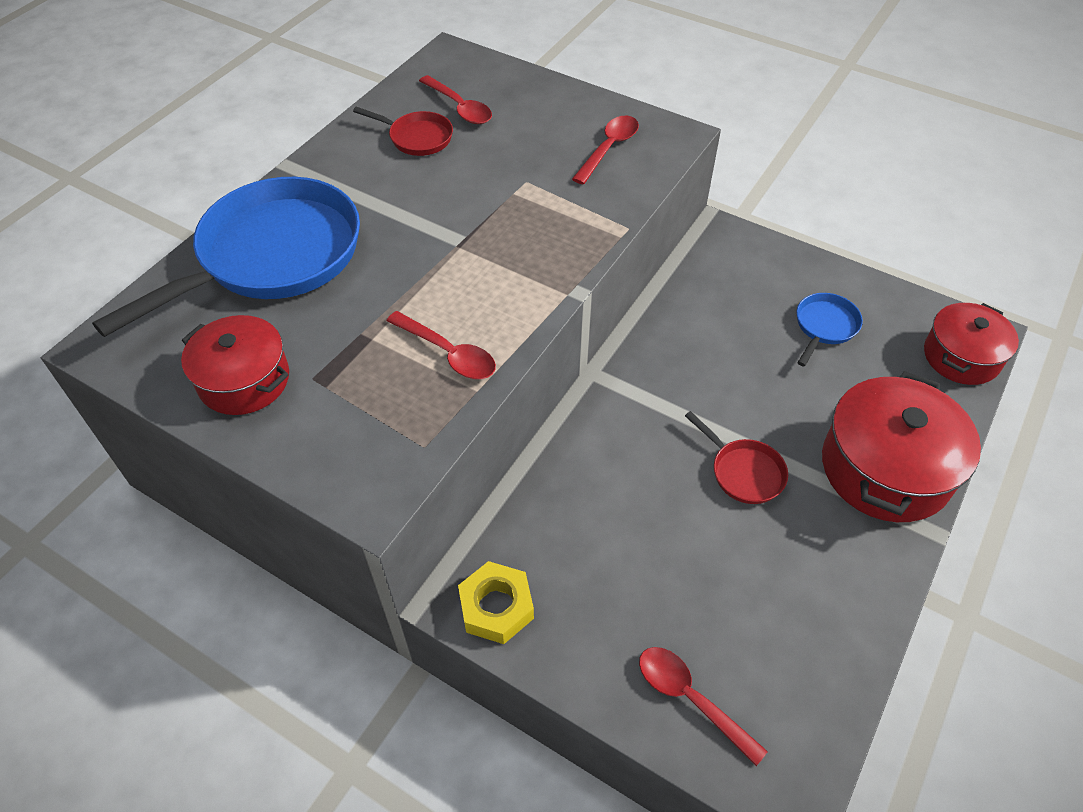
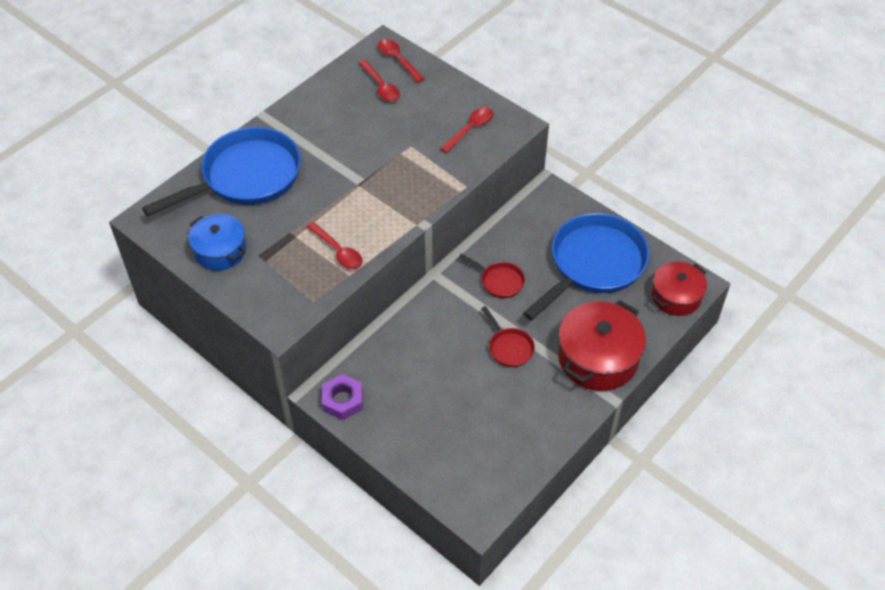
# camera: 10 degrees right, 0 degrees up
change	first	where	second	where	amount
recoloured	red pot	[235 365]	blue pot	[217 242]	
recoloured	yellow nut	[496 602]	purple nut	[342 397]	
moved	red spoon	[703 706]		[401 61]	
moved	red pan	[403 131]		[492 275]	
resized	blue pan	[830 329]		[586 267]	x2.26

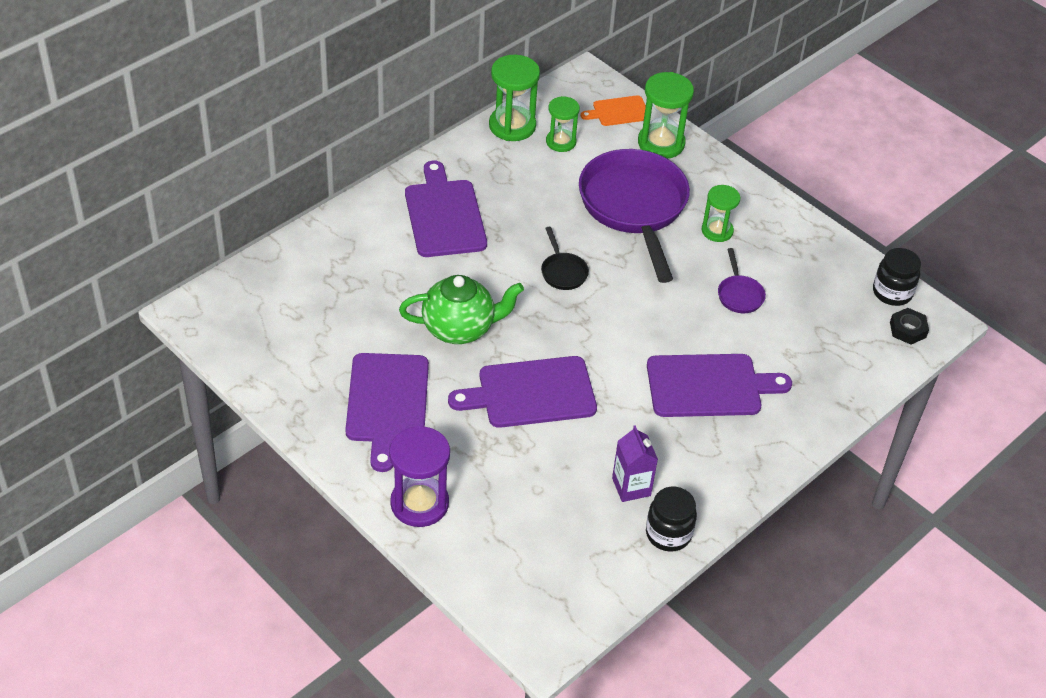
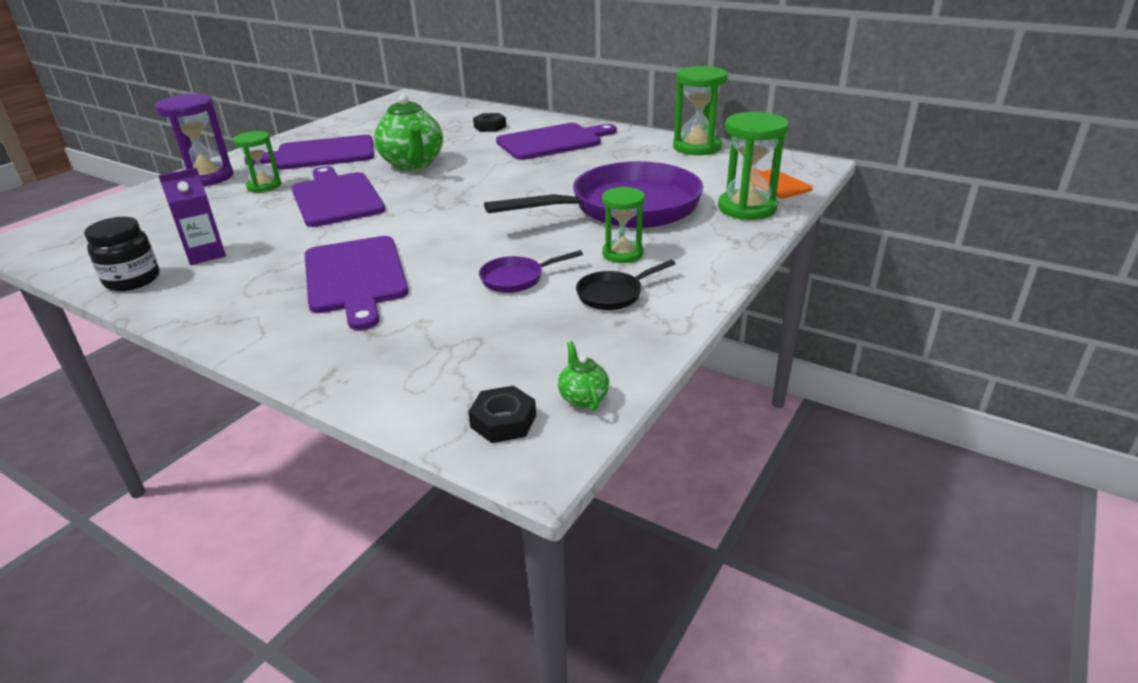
# camera: 80 degrees right, 15 degrees down
change	first	where	second	where	amount
moved	green hourglass	[563 124]		[257 162]	
added			black nut	[489 122]	
replaced	black jar	[897 277]	green teapot	[583 376]	
moved	black pan	[565 258]		[626 285]	

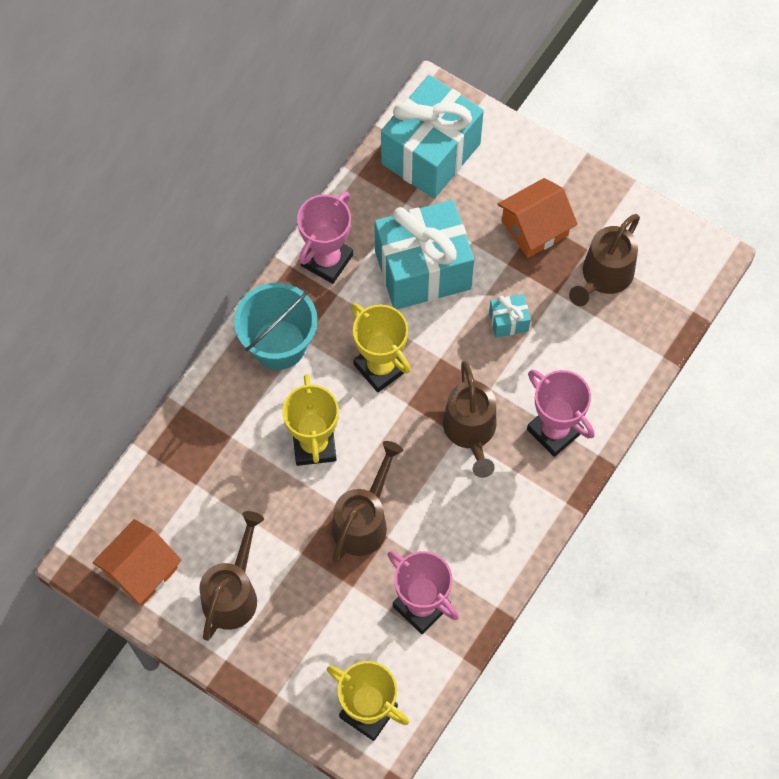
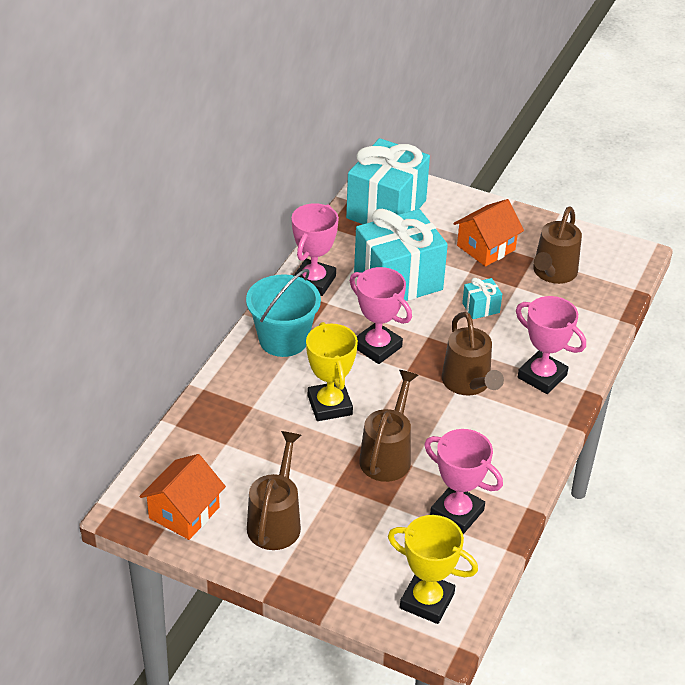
# camera: 10 degrees left, 25 degrees down
change	first	where	second	where	amount
recoloured	yellow trophy	[381 347]	pink trophy	[381 315]	

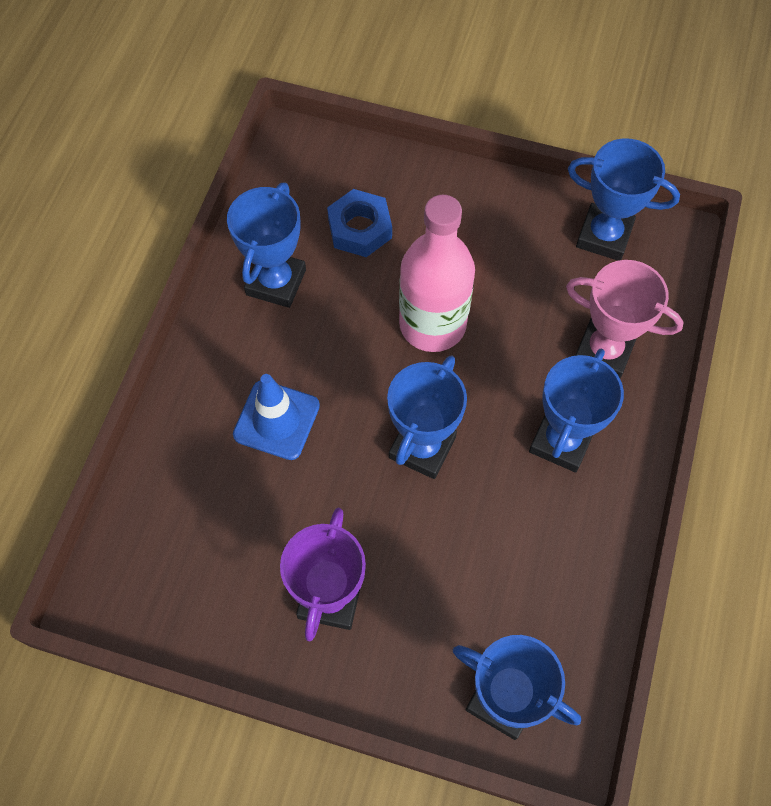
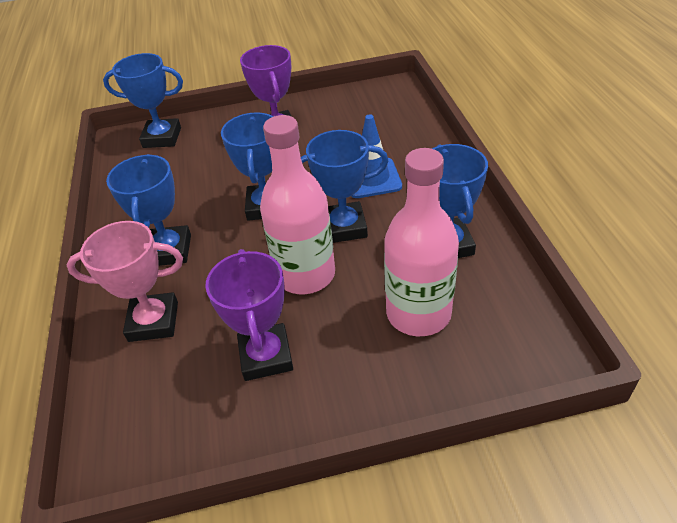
# camera: 155 degrees right, 20 degrees down
change	first	where	second	where	amount
added			purple trophy	[249 315]	
moved	blue trophy	[624 200]		[345 186]	
replaced	blue nut	[359 223]	pink bottle	[421 242]	

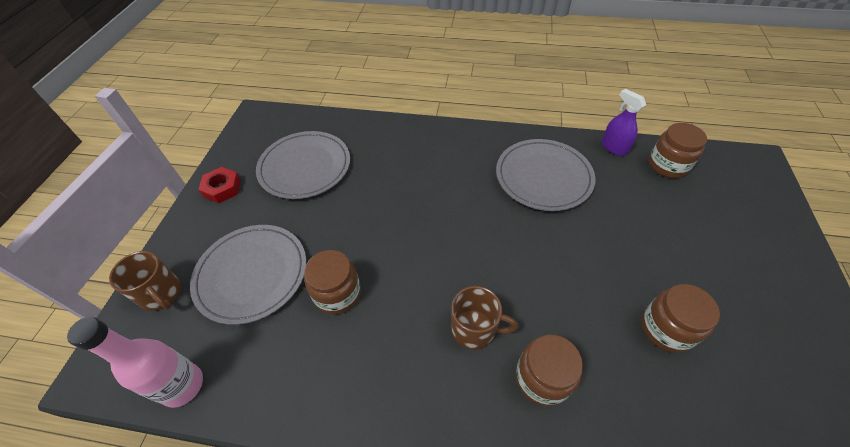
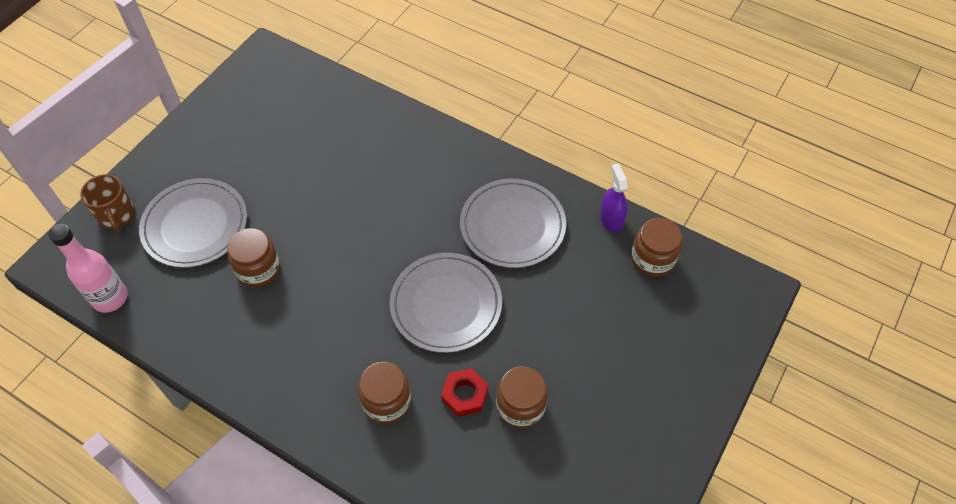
# camera: 20 degrees right, 5 degrees up
change	first	where	second	where	amount
moved	grey plate	[303 165]		[446 303]	
moved	red nut	[219 185]		[464 392]	
removed	brown mug	[484 318]			

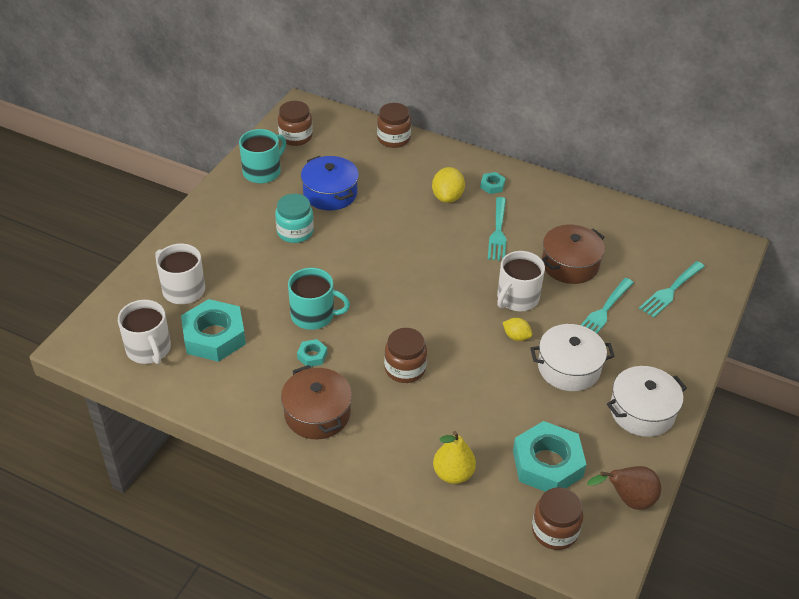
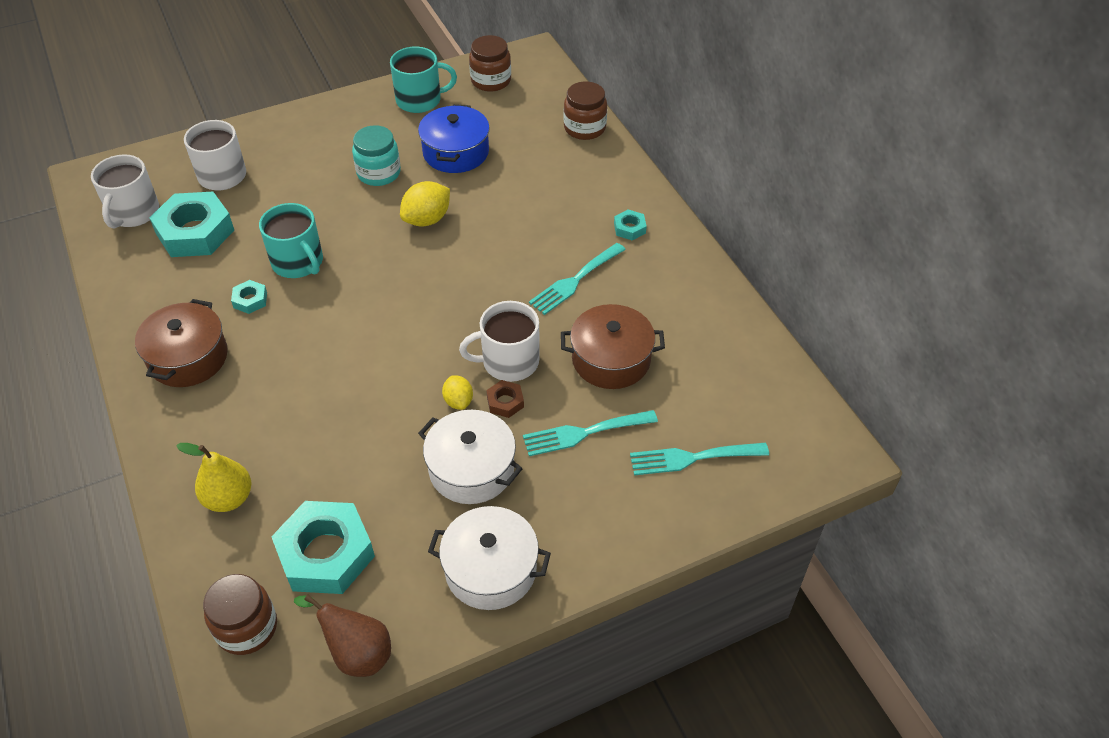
# camera: 40 degrees right, 5 degrees up
change	first	where	second	where	amount
moved	yellow lemon	[448 185]		[425 204]	
added			brown nut	[505 399]	
removed	brown jar	[405 355]			

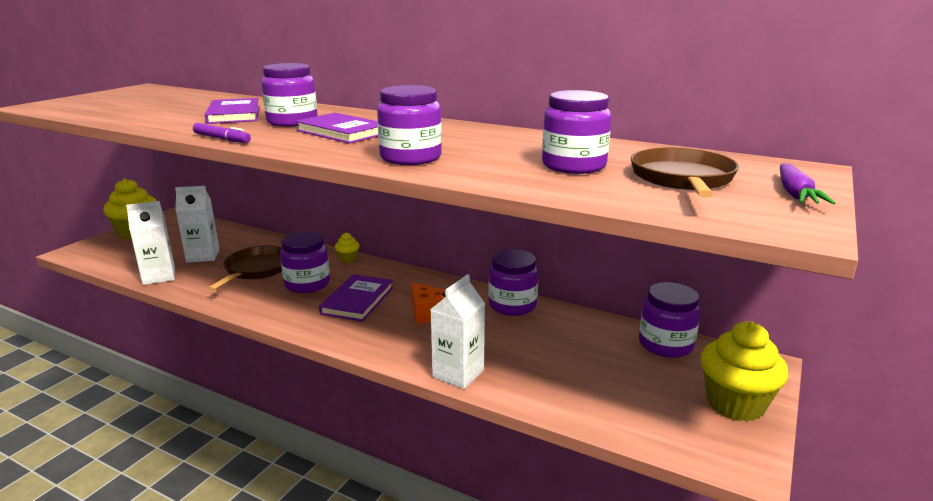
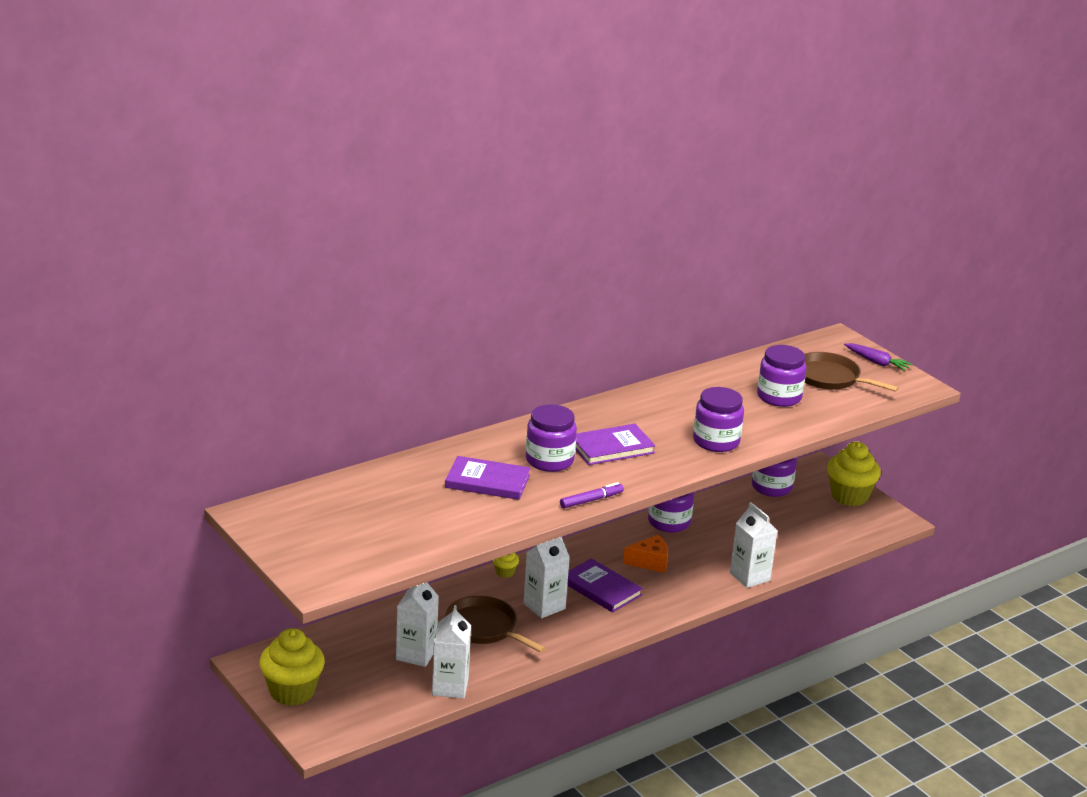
# camera: 65 degrees left, 5 degrees up
change	first	where	second	where	amount
replaced	purple jar	[305 262]	white carton	[546 577]	

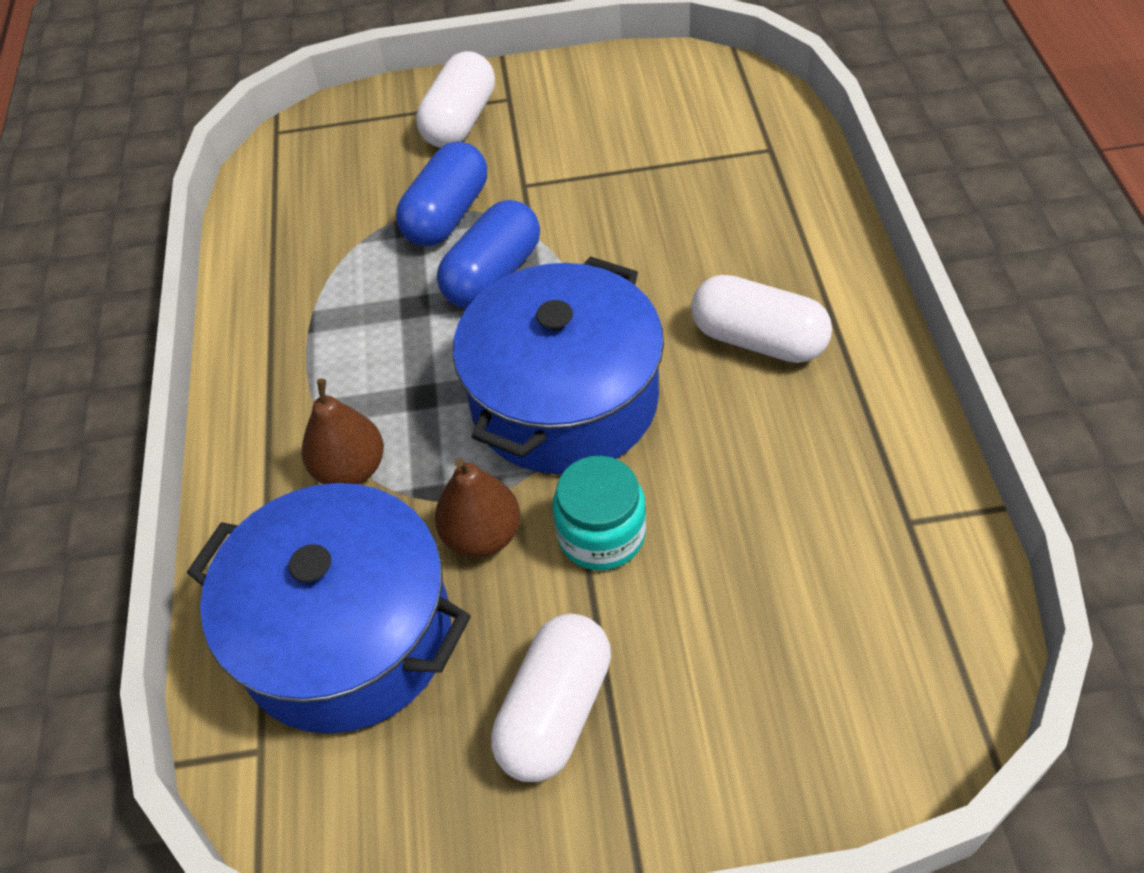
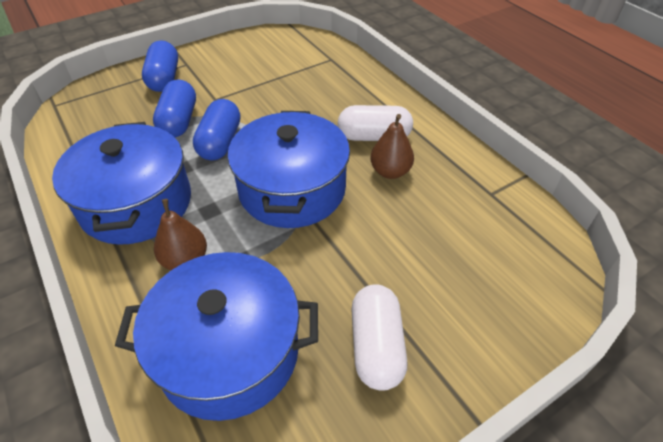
# camera: 30 degrees left, 5 degrees down
change	first	where	second	where	amount
added			blue pot	[121 183]	
recoloured	white capsule	[455 99]	blue capsule	[160 66]	
moved	brown pear	[477 508]		[392 146]	
removed	turquoise jar	[599 513]			

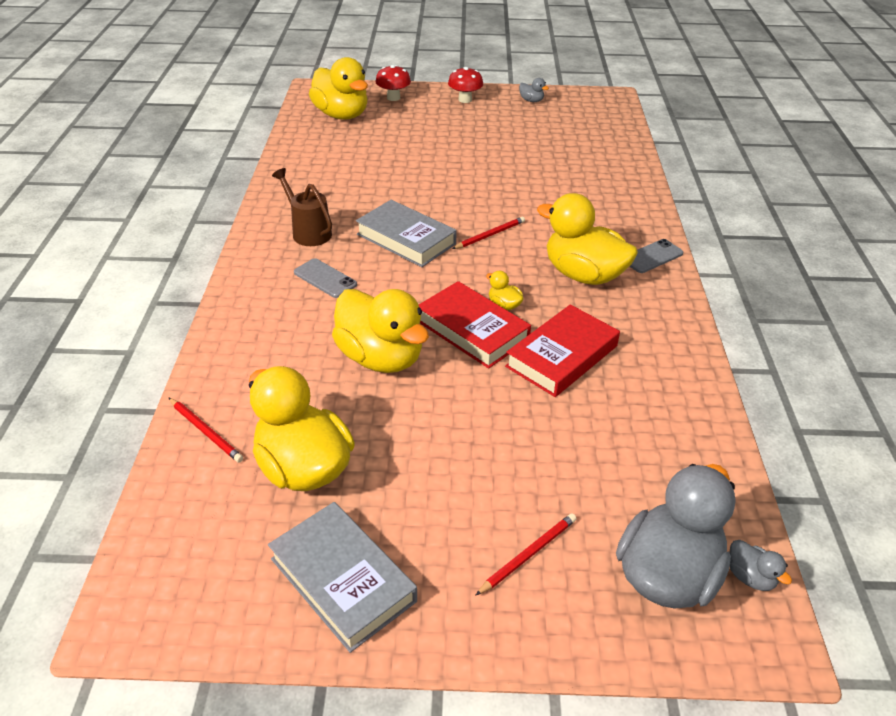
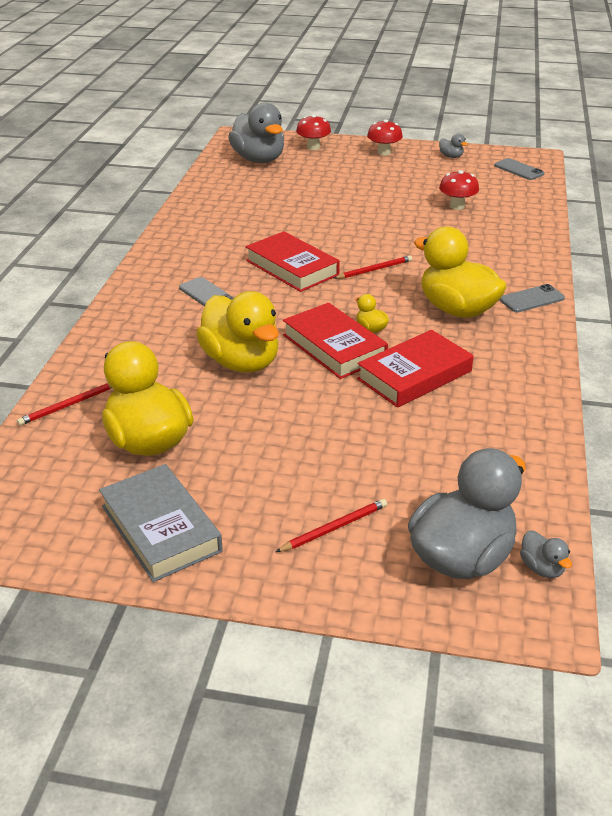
# camera: 10 degrees right, 5 degrees down
change	first	where	second	where	amount
turned	red pencil	[206 430]		[64 404]	90 degrees clockwise
recoloured	yellow duck	[338 88]	grey duck	[256 132]	
recoloured	grey book	[406 233]	red book	[293 261]	
added			red mushroom	[459 190]	
added			grey phone	[519 169]	
removed	brown watering can	[302 207]			

